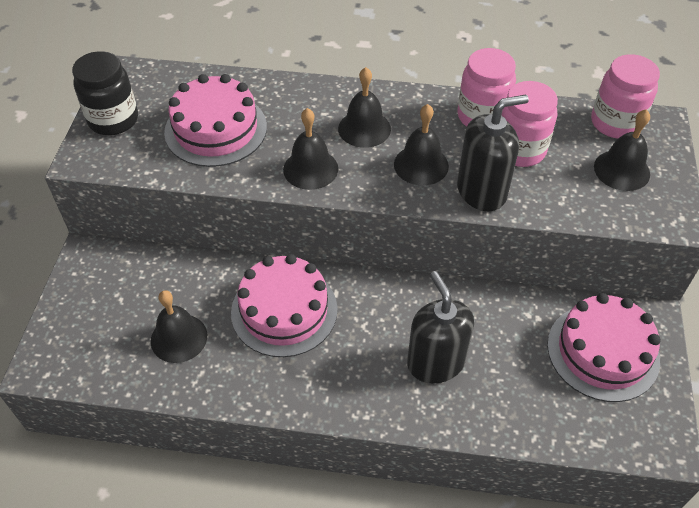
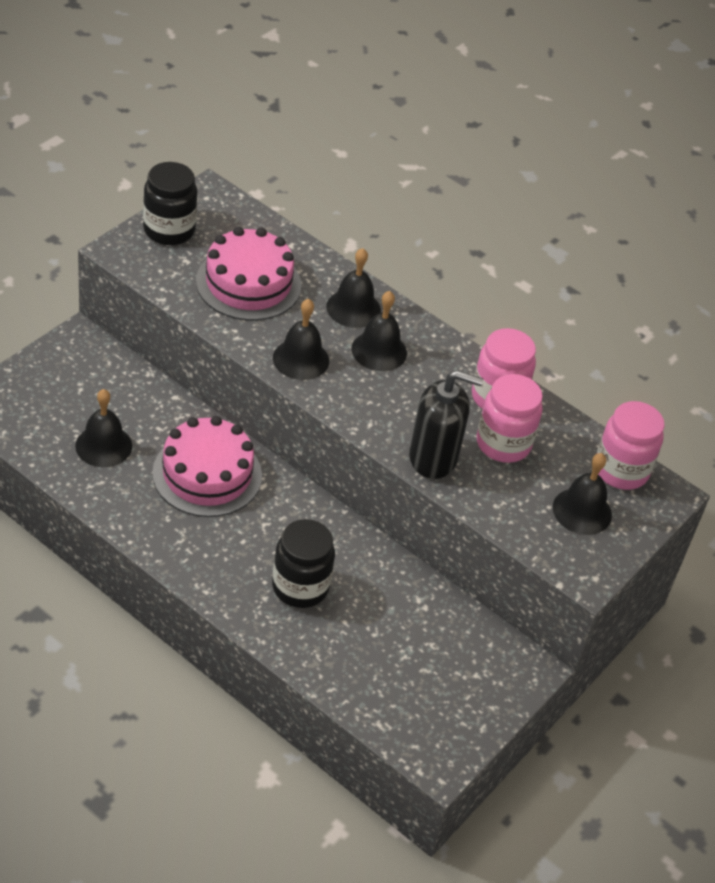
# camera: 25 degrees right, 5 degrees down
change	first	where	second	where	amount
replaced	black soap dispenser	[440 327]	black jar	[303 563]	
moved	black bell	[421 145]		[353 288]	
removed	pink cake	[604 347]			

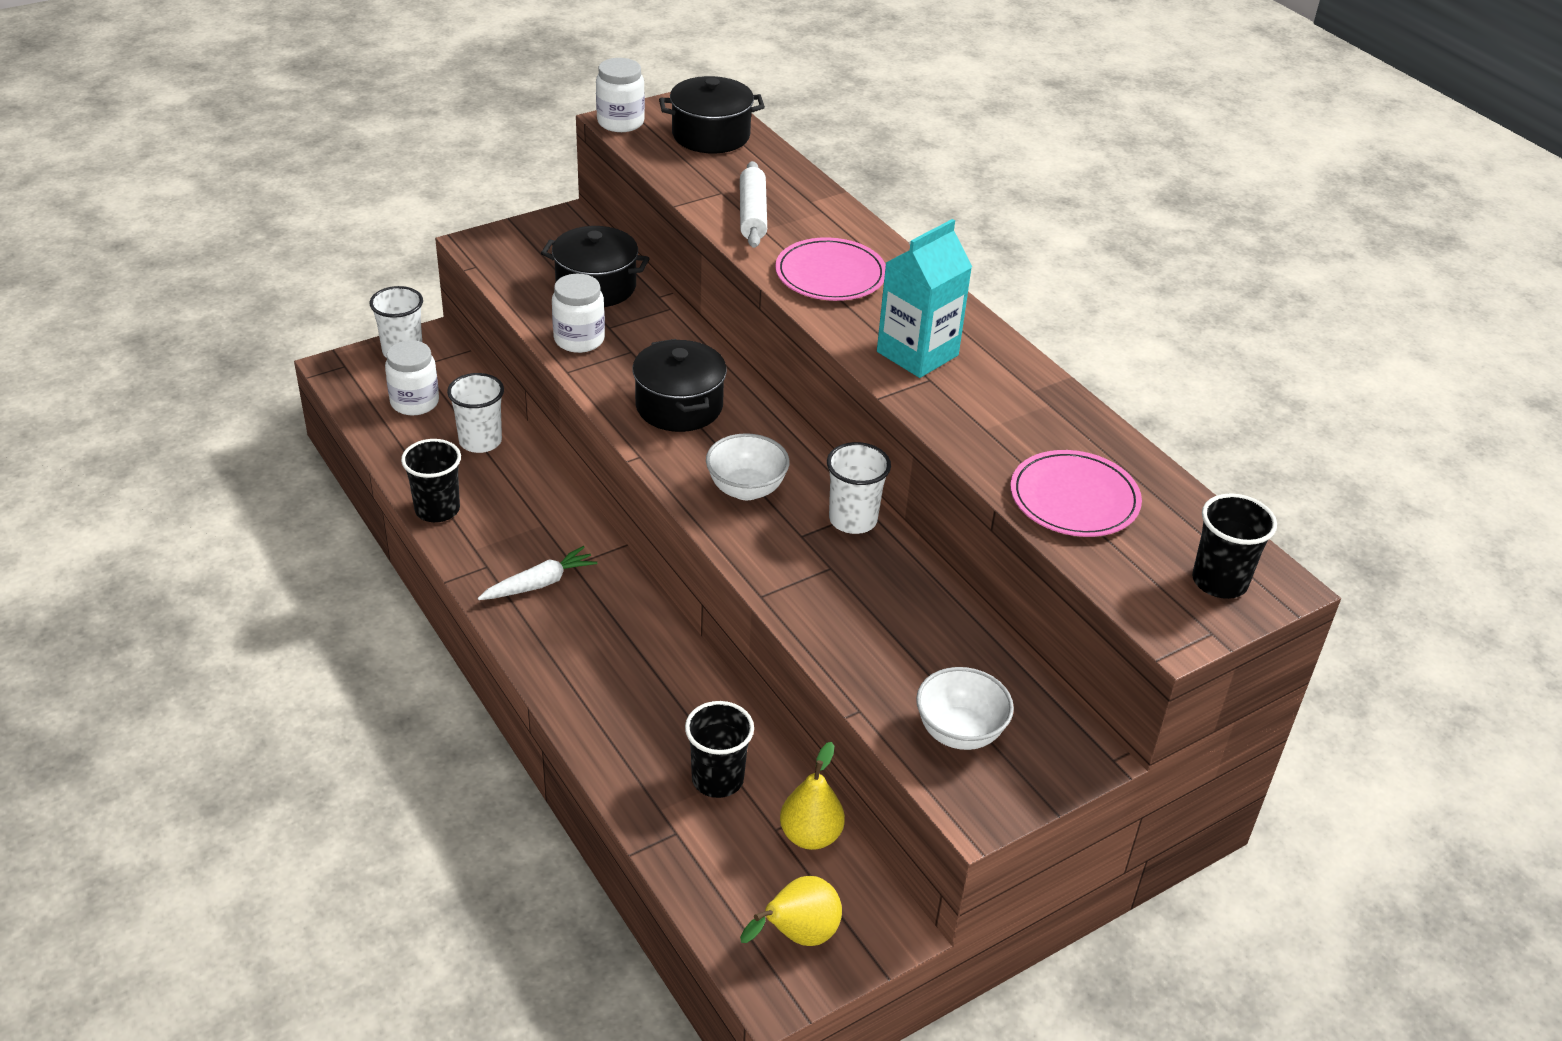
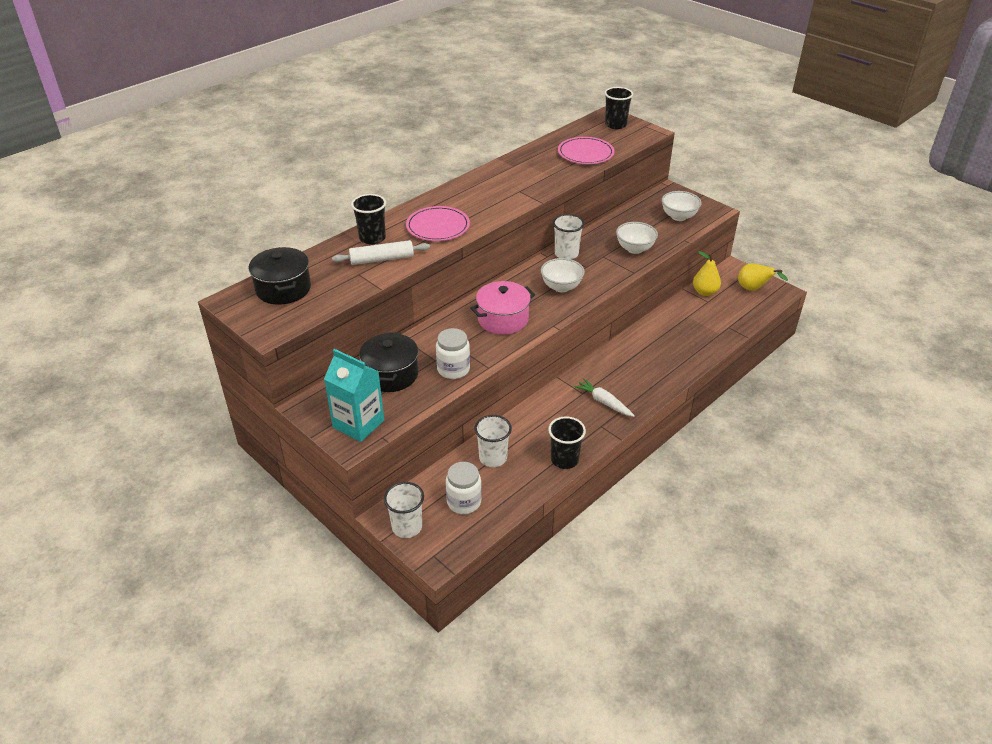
# camera: 100 degrees left, 0 degrees up
change	first	where	second	where	amount
moved	turquoise carton	[924 298]		[354 395]	
moved	black cup	[719 749]		[368 219]	
recoloured	black pot	[679 385]	pink pot	[502 308]	
added			white bowl	[637 238]	
removed	white jar	[620 95]			

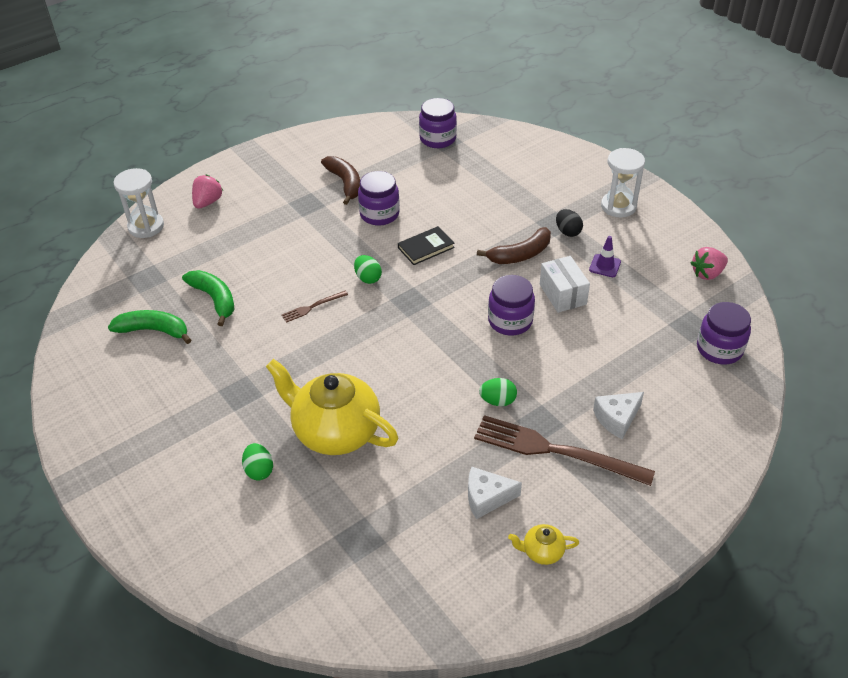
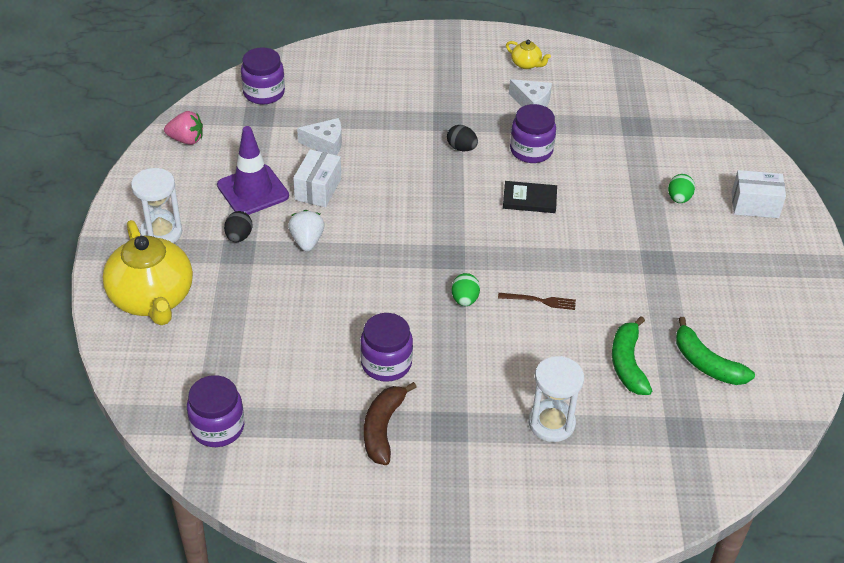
# camera: 145 degrees left, 0 degrees up
change	first	where	second	where	amount
moved	yellow teapot	[332 407]		[148 272]	
resized	purple traffic cone	[605 256]		[253 170]	x1.98
replaced	brown banana	[514 245]	white strawberry	[306 231]	
moved	white cheese	[618 415]		[319 136]	
recoloured	green egg	[498 392]	black egg	[462 138]	
moved	black book	[426 245]		[530 197]	
moved	purple jar	[511 305]		[533 133]	
moved	white hourglass	[139 203]		[556 399]	
added			white box	[759 194]	
removed	pink strawberry	[207 192]			
removed	brown fork	[564 450]			

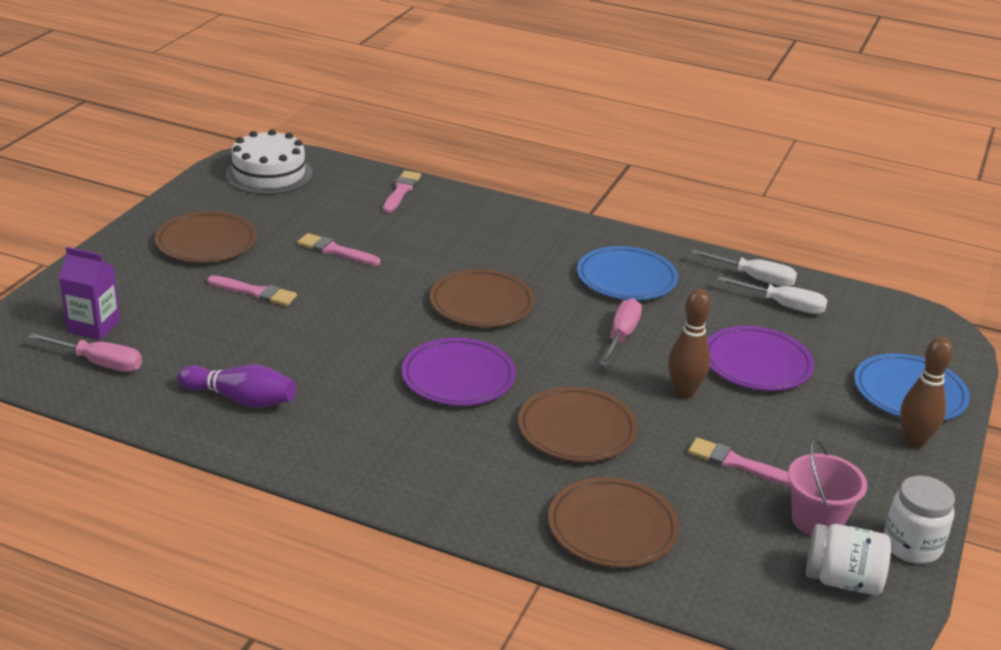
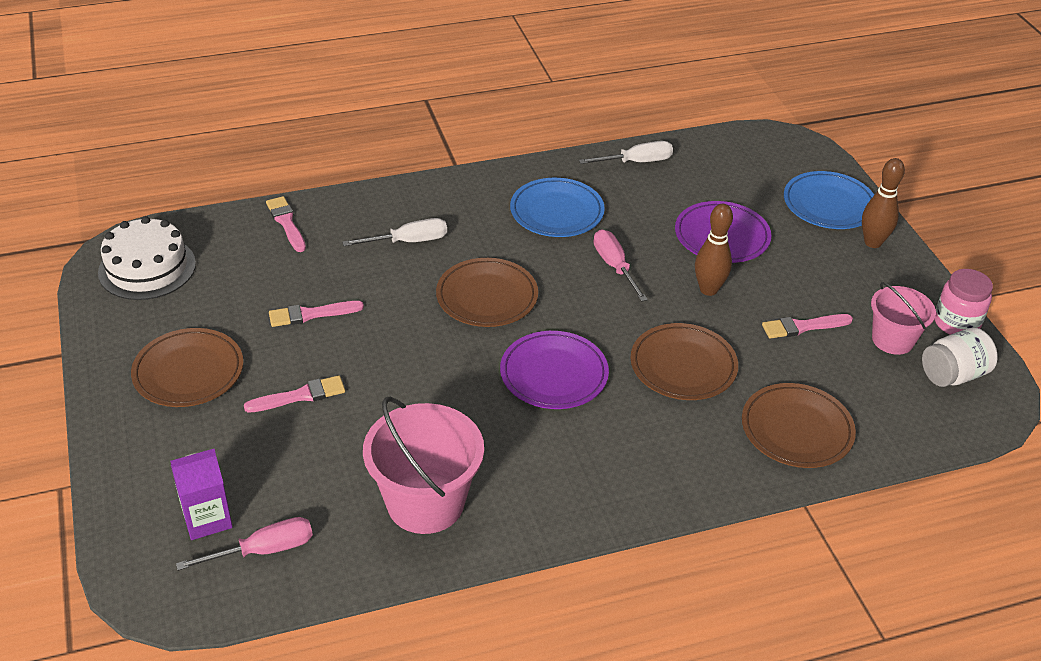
# camera: 40 degrees left, 10 degrees up
change	first	where	second	where	amount
moved	white screwdriver	[772 295]		[394 232]	
replaced	purple bowling pin	[236 386]	pink bucket	[423 465]	
recoloured	white jar	[919 520]	pink jar	[964 302]	

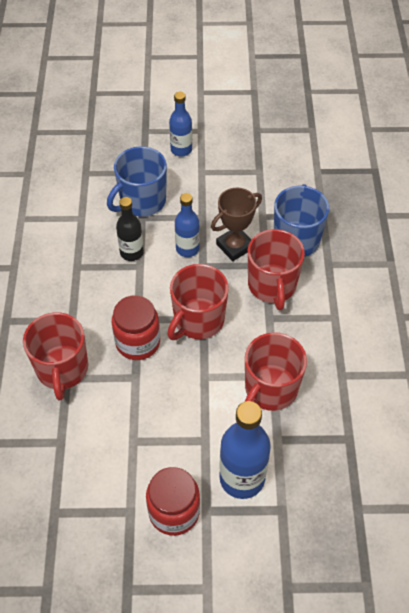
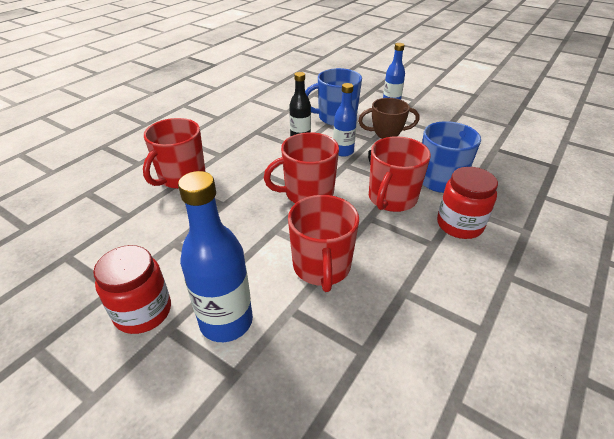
# camera: 35 degrees right, 15 degrees down
change	first	where	second	where	amount
turned	red mug	[275 371]		[323 243]	75 degrees counterclockwise
moved	red jar	[136 327]		[467 203]	

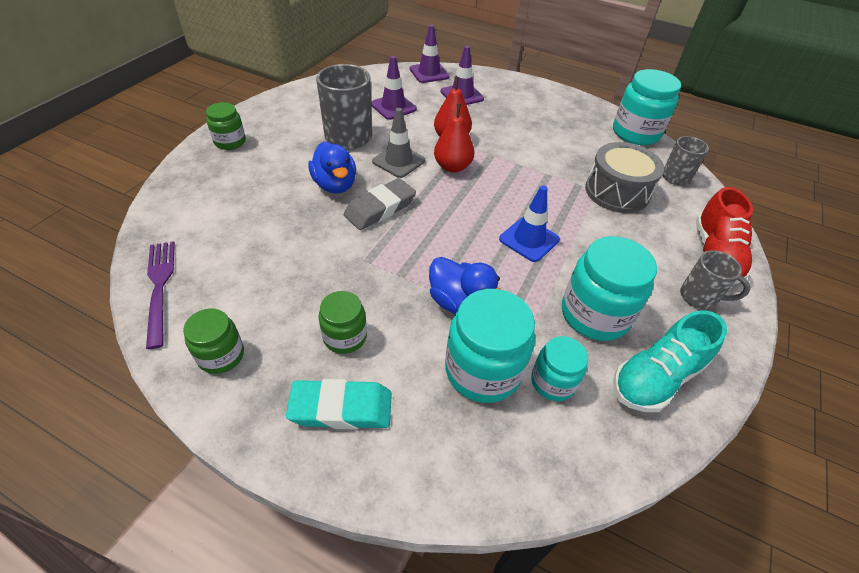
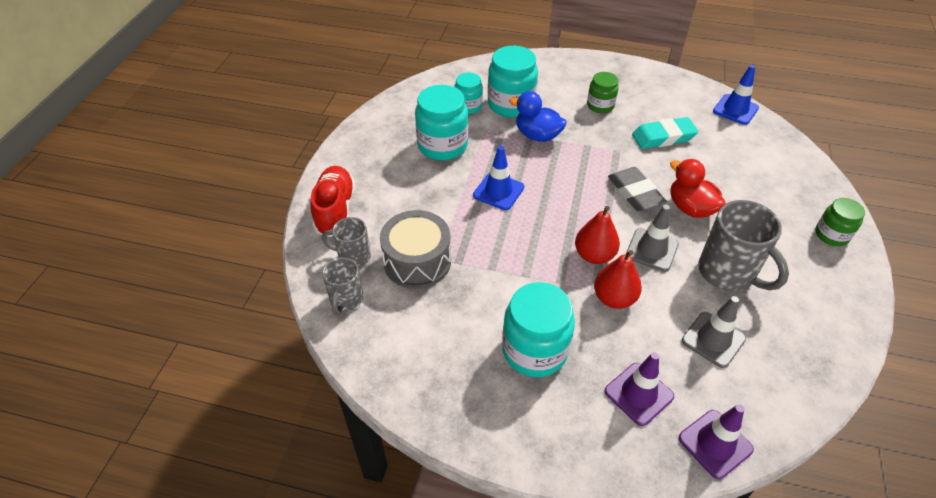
# camera: 170 degrees right, 0 degrees up
change	first	where	second	where	amount
moved	grey mug	[715 280]		[346 242]	
moved	turquoise jar	[647 107]		[538 329]	
turned	grey eraser	[380 204]		[637 189]	60 degrees counterclockwise
moved	turquoise eraser	[339 404]		[665 133]	
recoloured	blue duck	[332 167]	red duck	[698 188]	
recoloured	purple traffic cone	[394 88]	grey traffic cone	[714 332]	
replaced	purple fork	[160 295]	blue traffic cone	[736 95]	
removed	green jar	[213 341]			
removed	turquoise shoe	[670 361]			

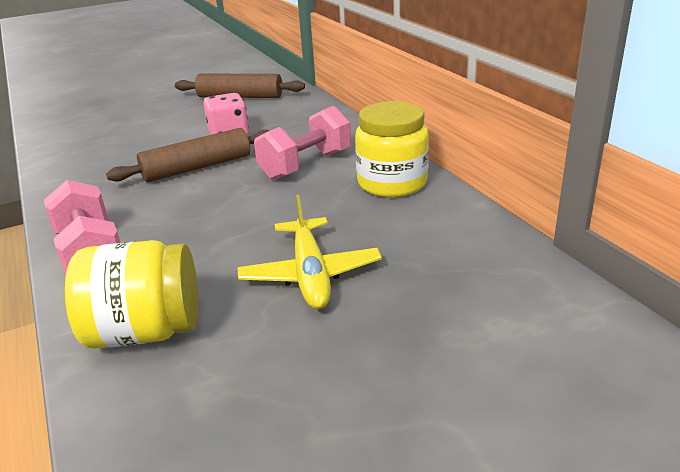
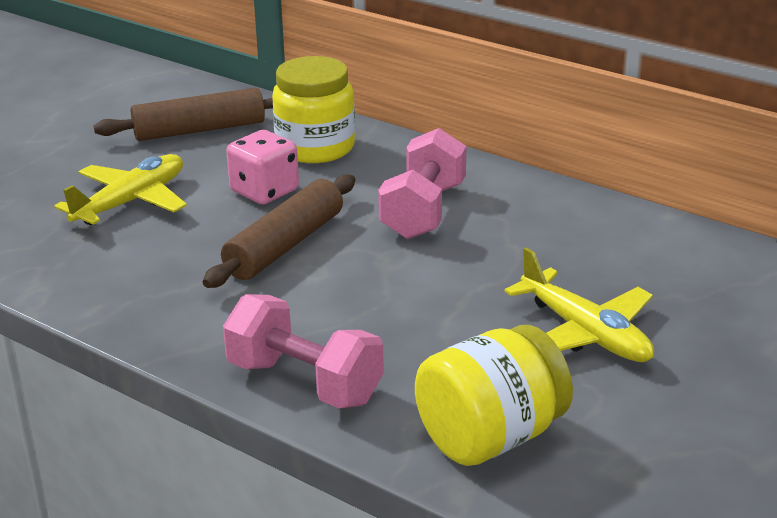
# camera: 30 degrees left, 0 degrees up
change	first	where	second	where	amount
added			yellow plane	[120 189]	
moved	yellow jar	[392 149]		[313 109]	

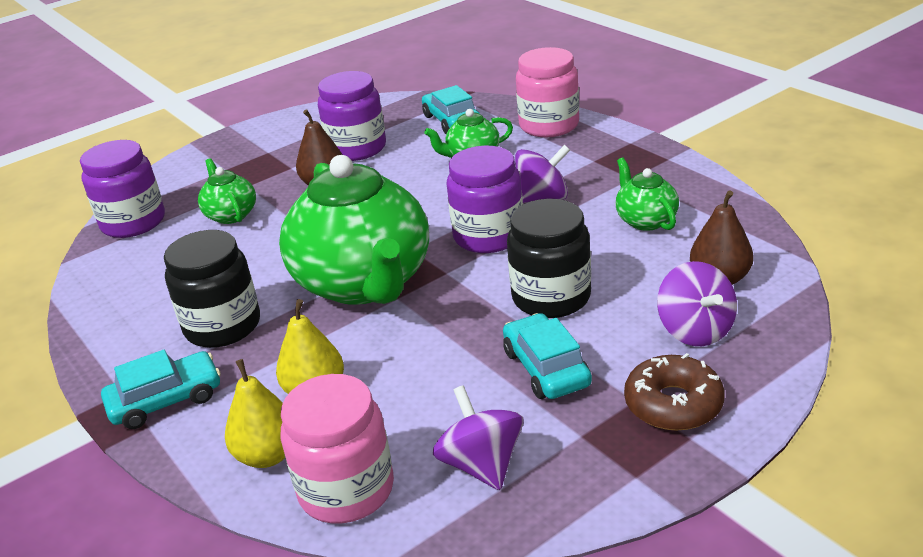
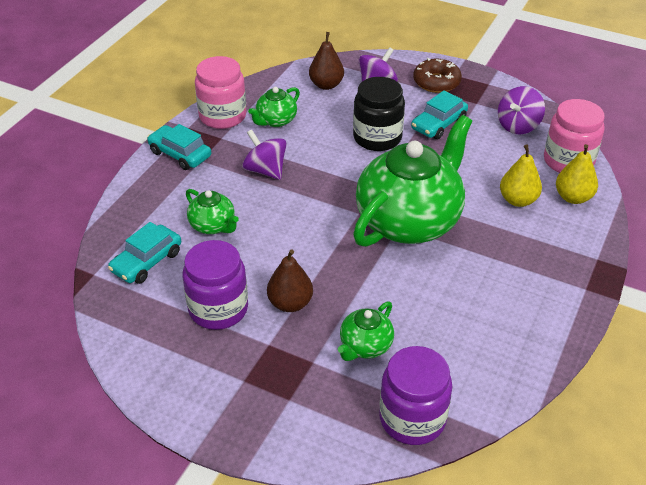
# camera: 120 degrees left, 10 degrees up
change	first	where	second	where	amount
moved	turquoise car	[161 389]		[179 147]	
moved	pink jar	[547 92]		[221 92]	
removed	black jar	[212 289]			
removed	purple jar	[484 199]			

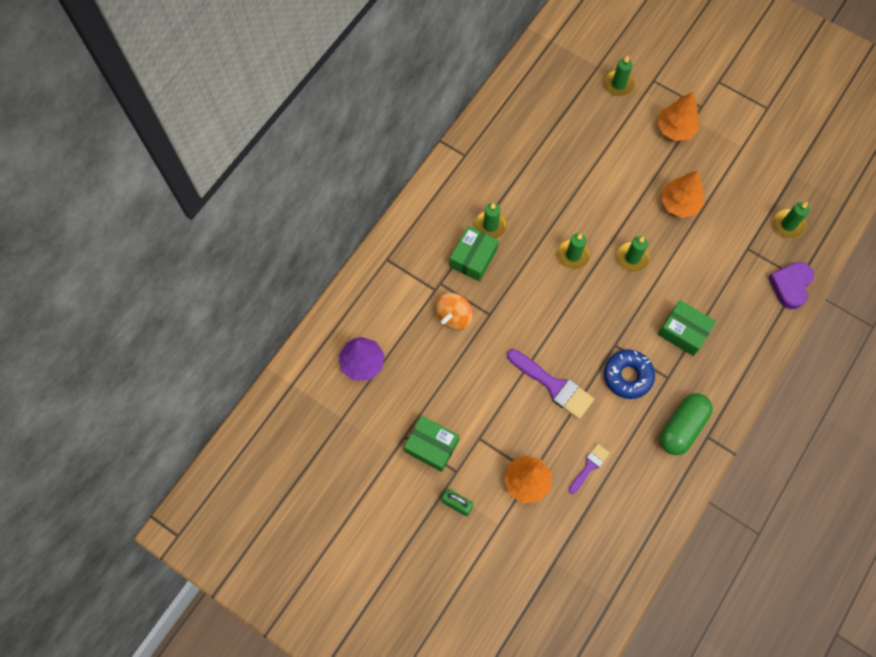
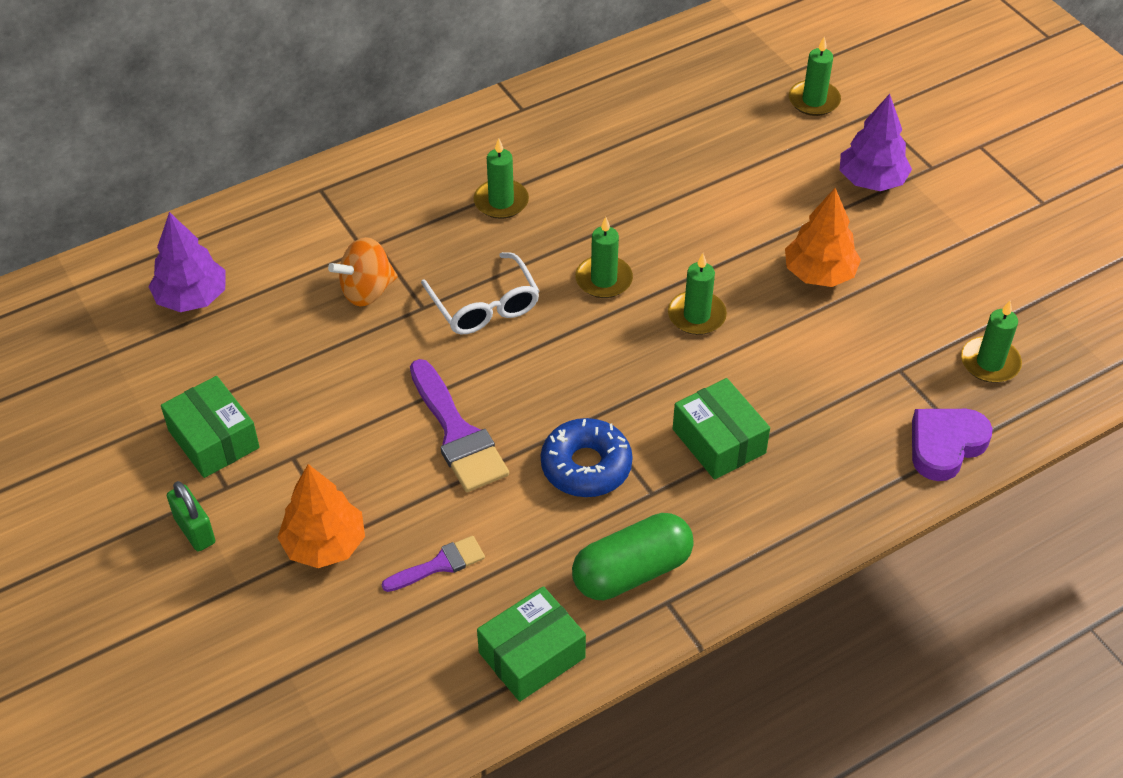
# camera: 25 degrees right, 20 degrees down
change	first	where	second	where	amount
added			white glasses	[480 293]	
moved	green box	[474 253]		[531 644]	
recoloured	orange tree	[678 116]	purple tree	[876 142]	

